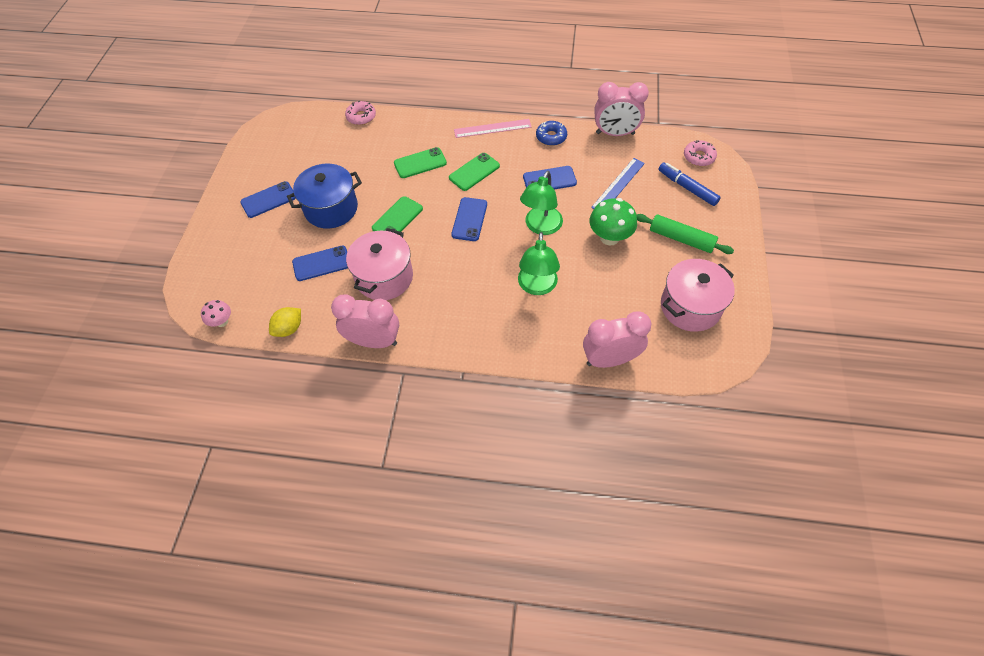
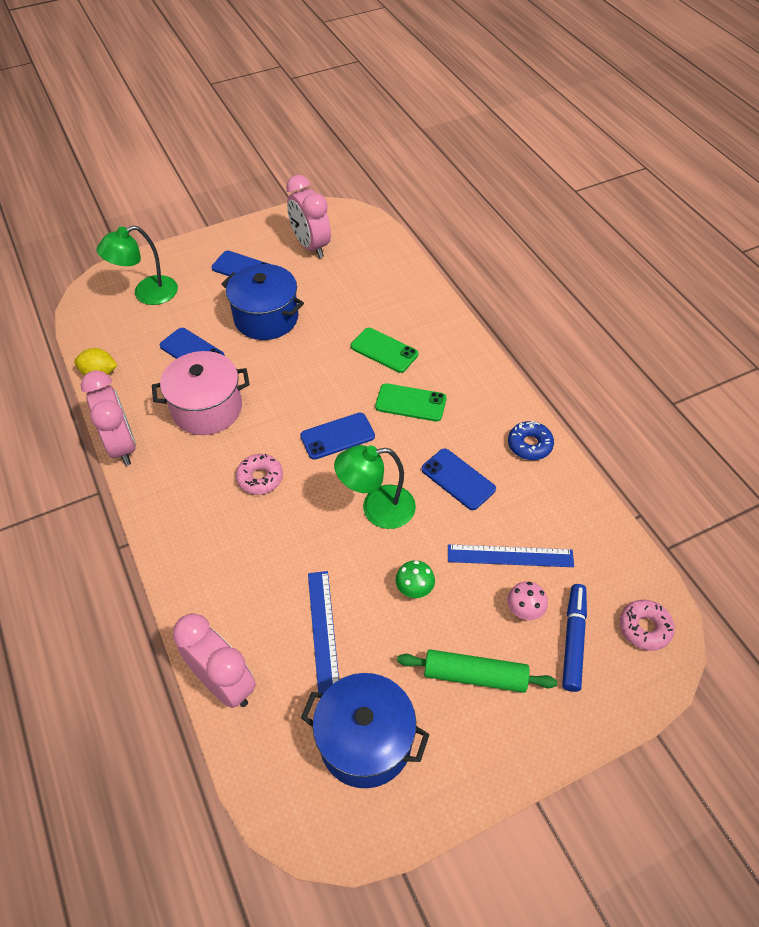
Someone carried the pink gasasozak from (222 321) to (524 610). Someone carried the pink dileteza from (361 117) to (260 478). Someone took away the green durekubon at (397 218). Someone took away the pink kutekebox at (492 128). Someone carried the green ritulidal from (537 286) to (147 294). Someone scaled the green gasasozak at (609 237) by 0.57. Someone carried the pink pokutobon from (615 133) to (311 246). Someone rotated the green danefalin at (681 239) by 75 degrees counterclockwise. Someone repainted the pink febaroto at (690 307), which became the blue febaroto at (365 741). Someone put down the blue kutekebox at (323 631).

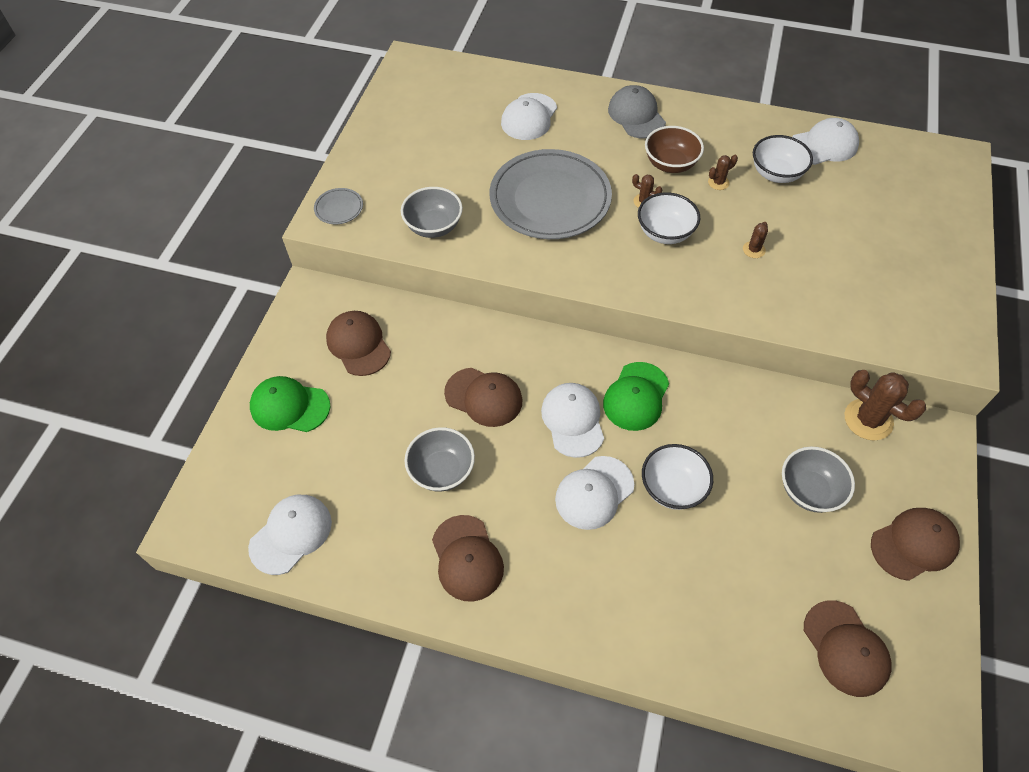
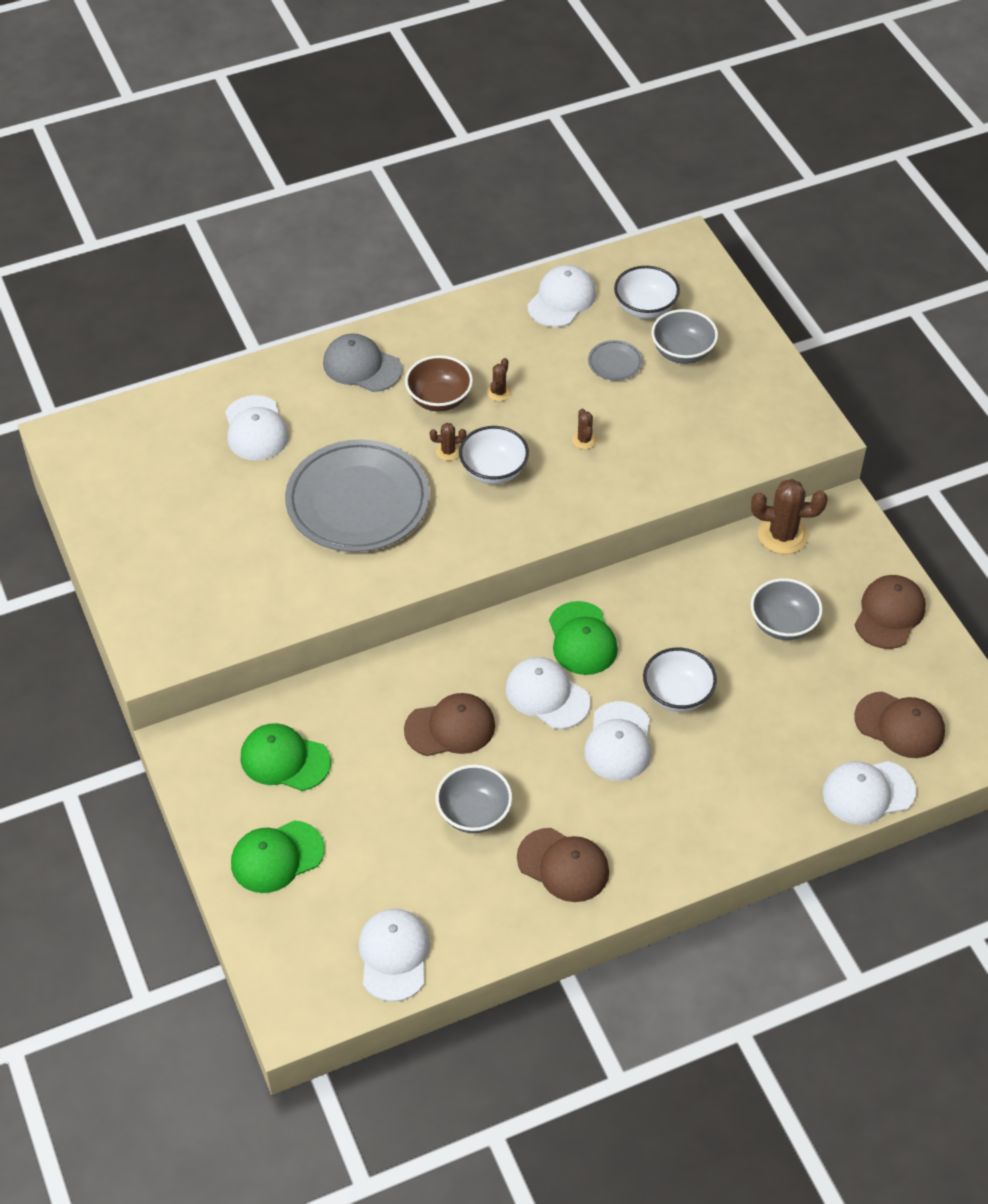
Someone carried the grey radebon from (339 208) to (615 363). Someone repainted the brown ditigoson at (358 344), which became the green ditigoson at (285 759). Someone carried the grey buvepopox from (434 226) to (682 352). Someone carried the white buvepopox from (776 173) to (645 308). Someone put down the white ditigoson at (868 792).

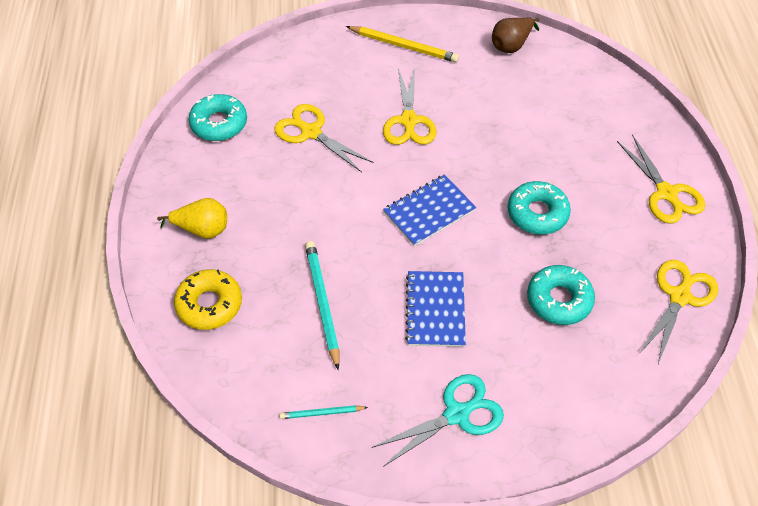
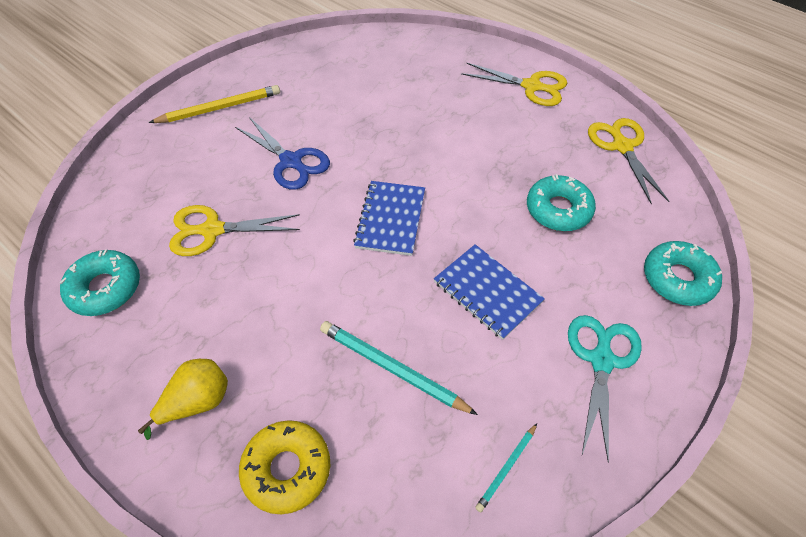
Someone repainted the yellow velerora at (408 121), which became the blue velerora at (291 162). Someone took away the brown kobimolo at (511 45). Someone carried the turquoise dileteza from (537 213) to (678 279).

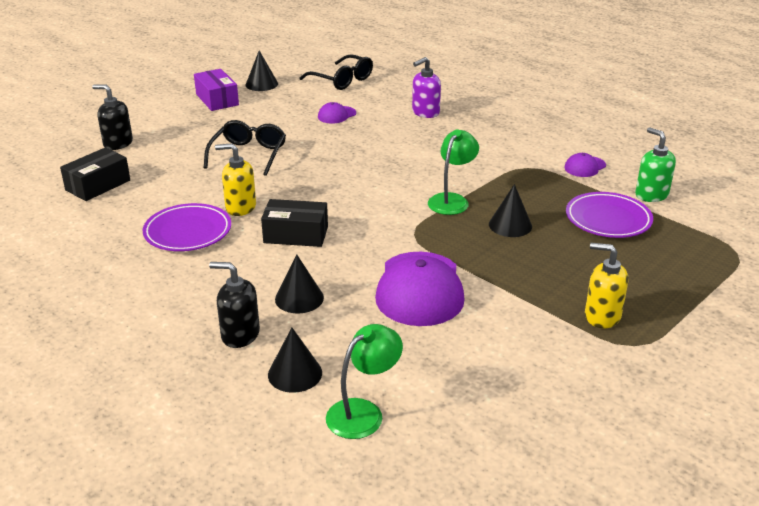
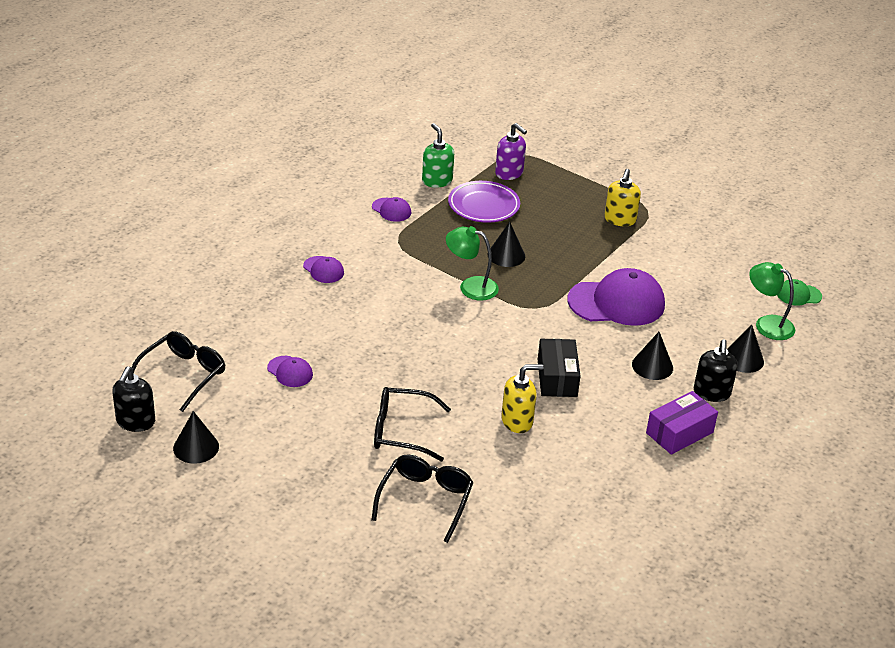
Someone took away the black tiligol at (98 185). Someone carried the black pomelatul from (118 143) to (135 422). Someone took away the purple radebon at (188 232). Someone carried the purple tiligol from (217 99) to (679 433). Someone rotated the yellow pomelatul at (240 207) by 105 degrees counterclockwise. Someone carried the purple pomelatul from (425 112) to (509 173). Someone rotated the green pomelatul at (651 195) by 105 degrees clockwise. Someone put down the purple ditigoson at (323 270). Someone put down the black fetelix at (425 500). Someone put down the green ditigoson at (798 295).

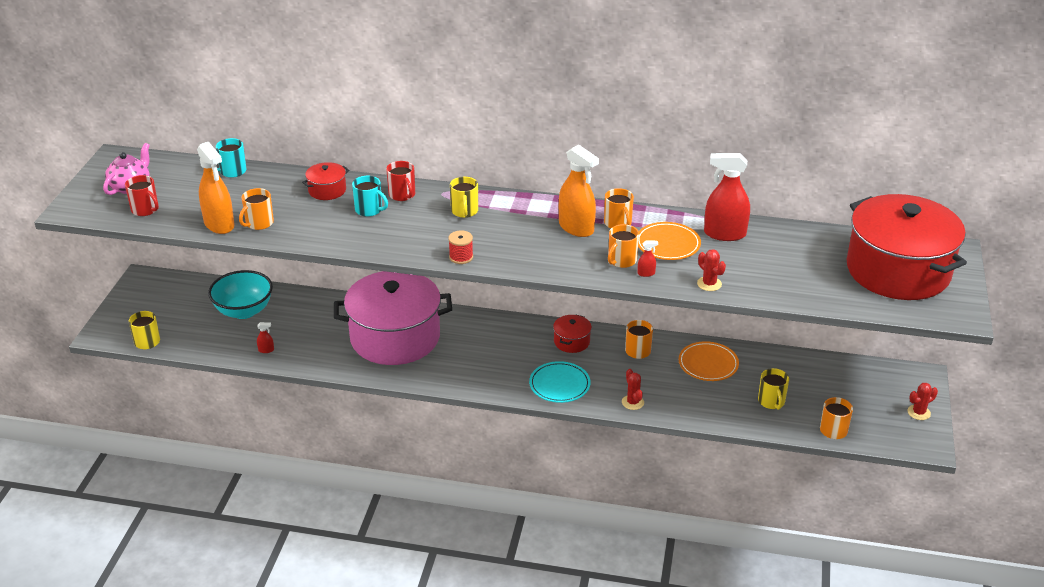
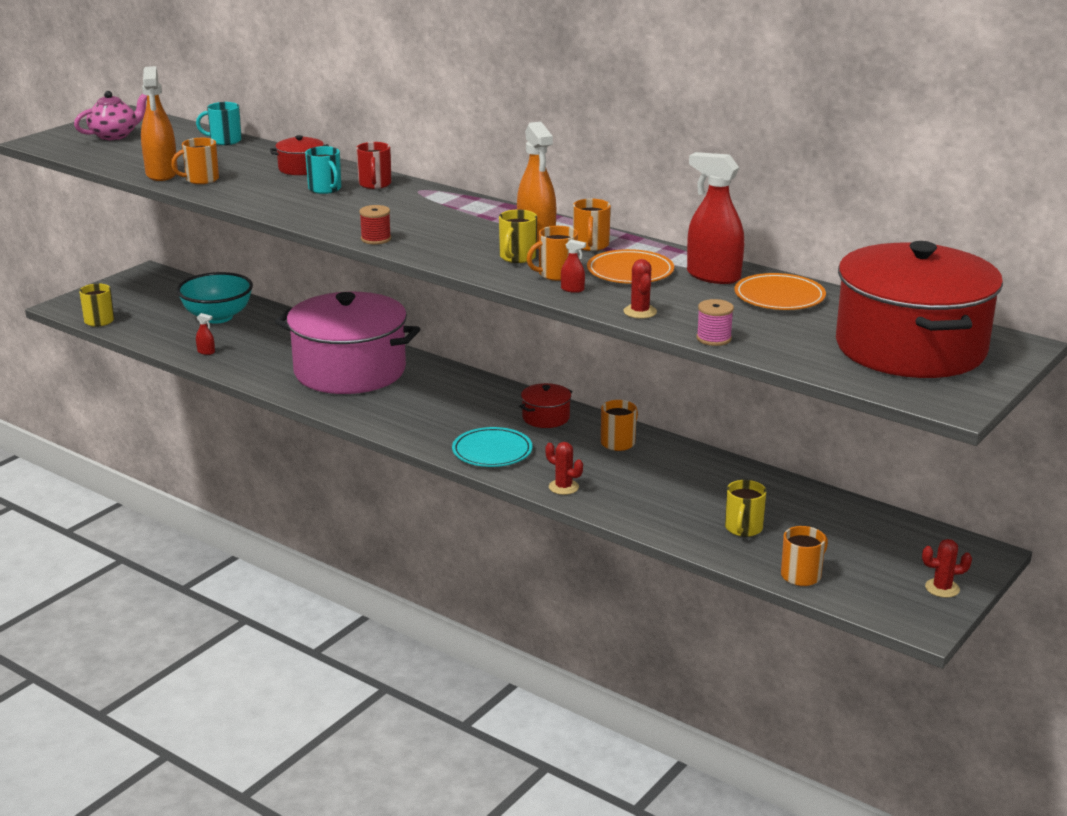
Someone took away the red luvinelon at (145 210). Someone carried the yellow luvinelon from (464 211) to (517 257). Someone rotated the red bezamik at (632 402) by 60 degrees counterclockwise. Someone carried the orange radebon from (708 364) to (779 296). Someone put down the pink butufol at (714 338).

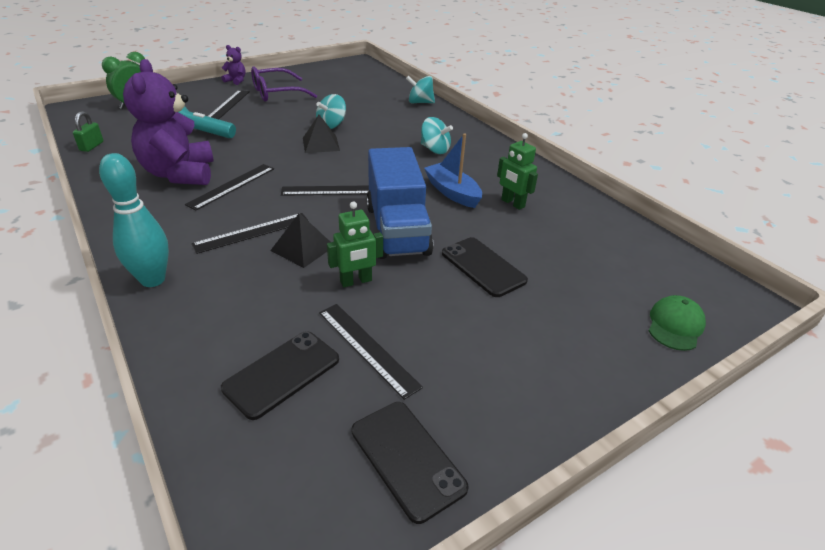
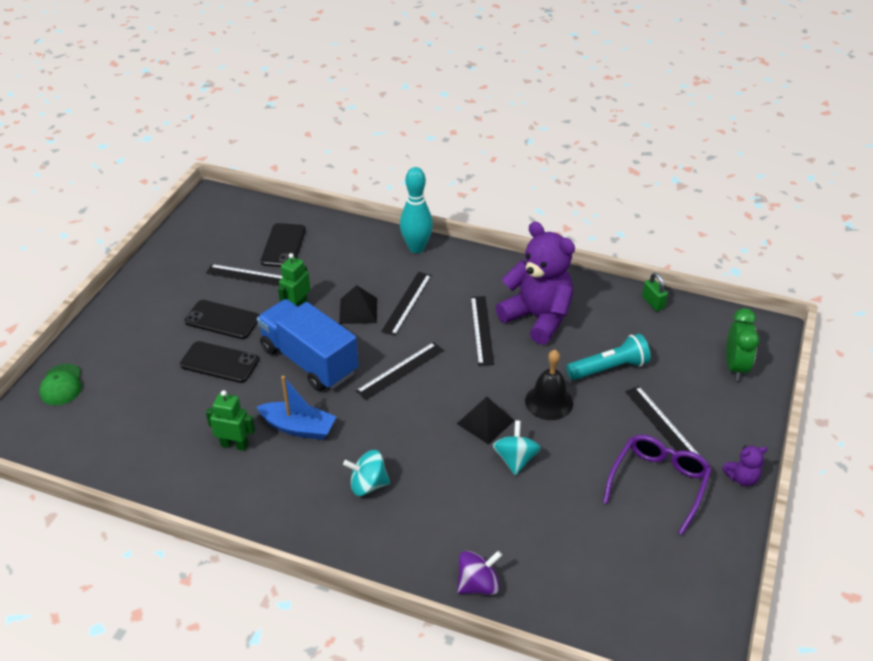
Someone carried the black durekubon from (407 459) to (222 320). Someone repainted the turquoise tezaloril at (420 102), which became the purple tezaloril at (478 584). Someone put down the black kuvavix at (549 402).

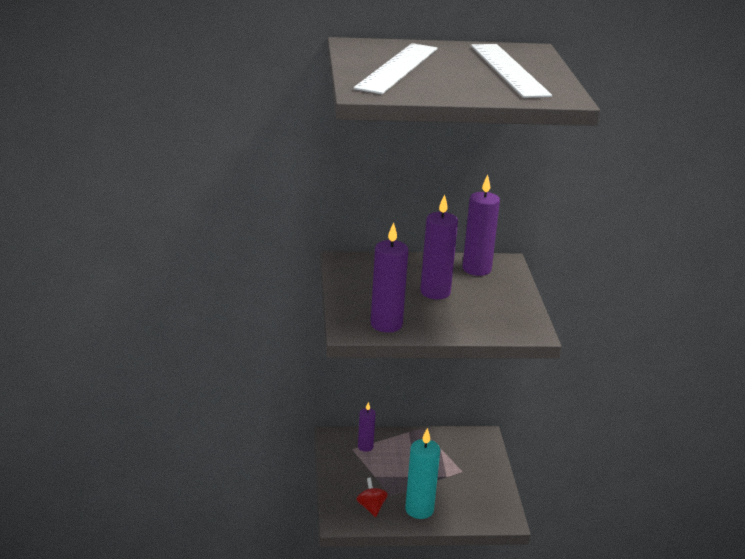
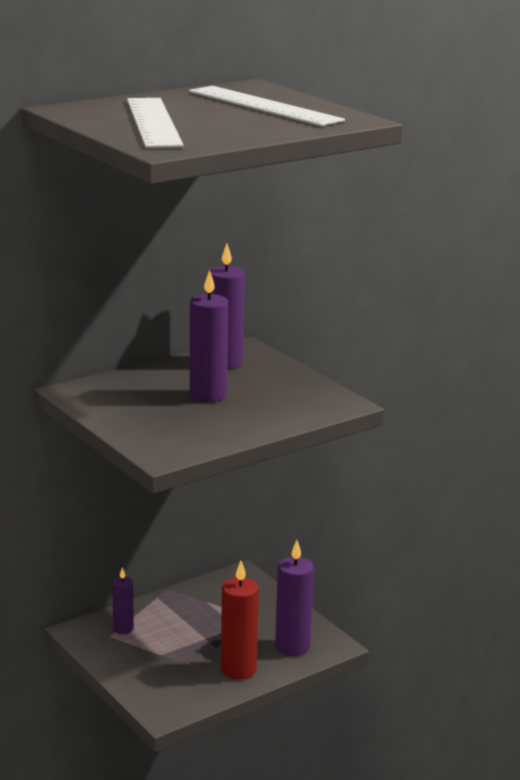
Someone took away the red tezaloril at (371 507). Someone carried the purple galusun from (386 324) to (292 647). Someone repainted the turquoise galusun at (419 510), which became the red galusun at (238 670).

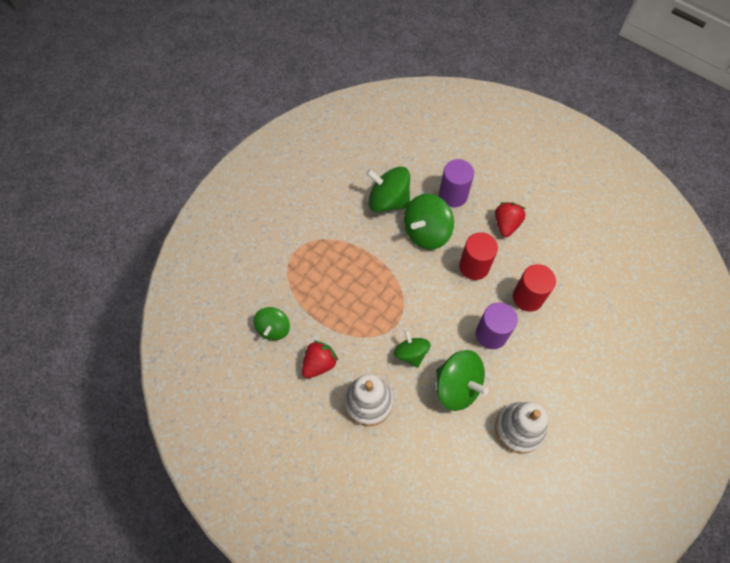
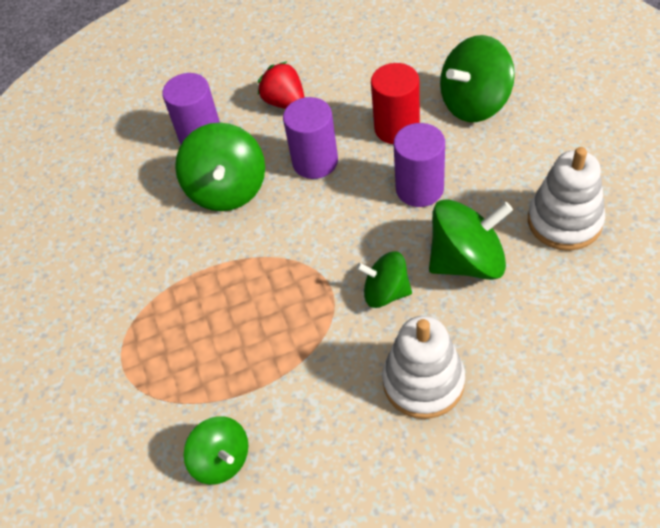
Someone took away the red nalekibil at (319 364). Someone carried the green tezaloril from (388 201) to (474 103). Someone repainted the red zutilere at (474 266), which became the purple zutilere at (315 162).

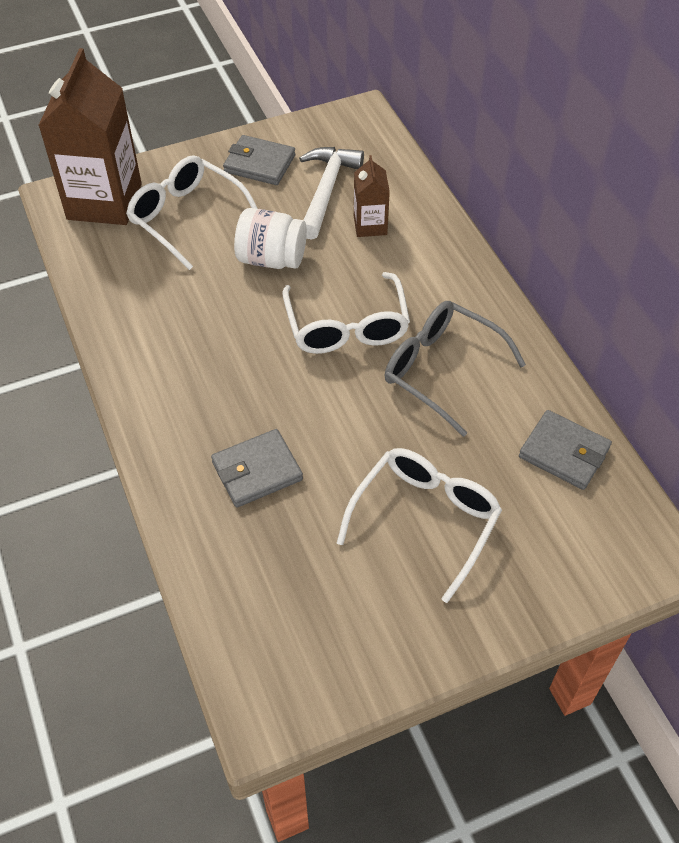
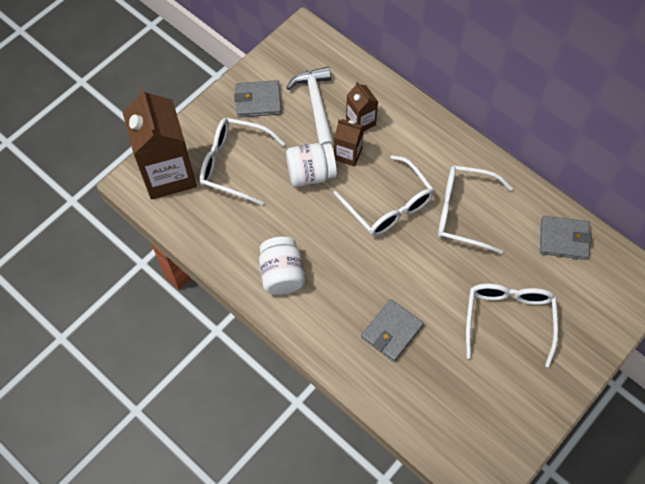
Someone repainted the grey fetelix at (442 370), which became the white fetelix at (464 213). Someone put down the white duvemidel at (282 274). Someone put down the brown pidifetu at (348 154).

